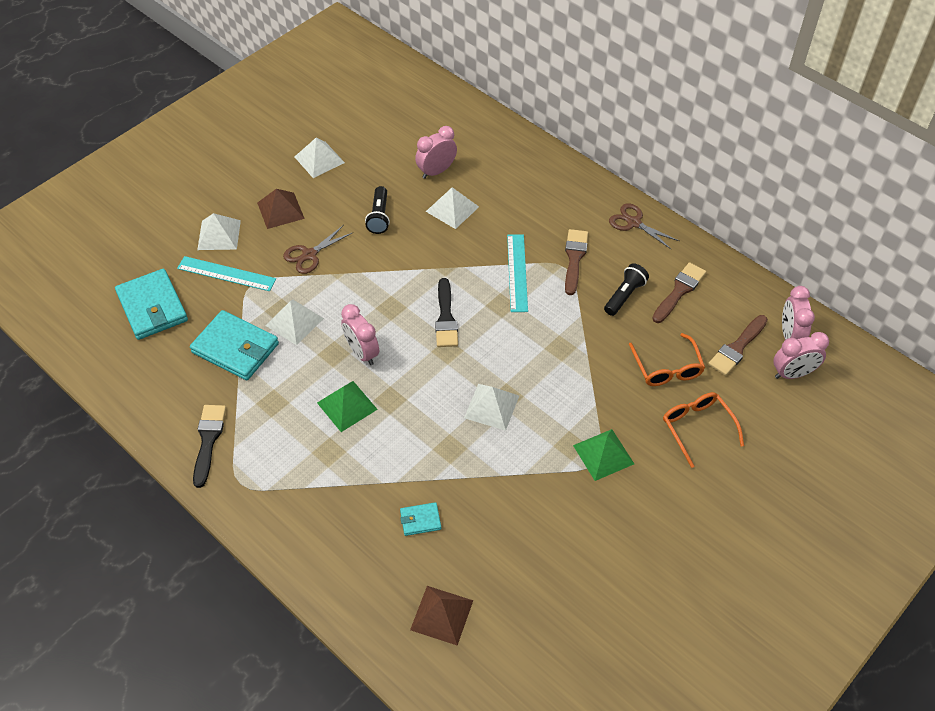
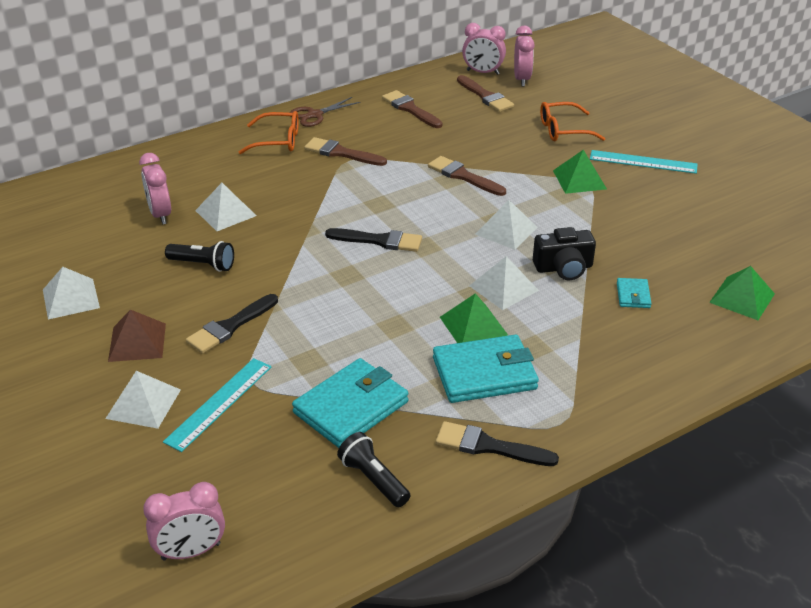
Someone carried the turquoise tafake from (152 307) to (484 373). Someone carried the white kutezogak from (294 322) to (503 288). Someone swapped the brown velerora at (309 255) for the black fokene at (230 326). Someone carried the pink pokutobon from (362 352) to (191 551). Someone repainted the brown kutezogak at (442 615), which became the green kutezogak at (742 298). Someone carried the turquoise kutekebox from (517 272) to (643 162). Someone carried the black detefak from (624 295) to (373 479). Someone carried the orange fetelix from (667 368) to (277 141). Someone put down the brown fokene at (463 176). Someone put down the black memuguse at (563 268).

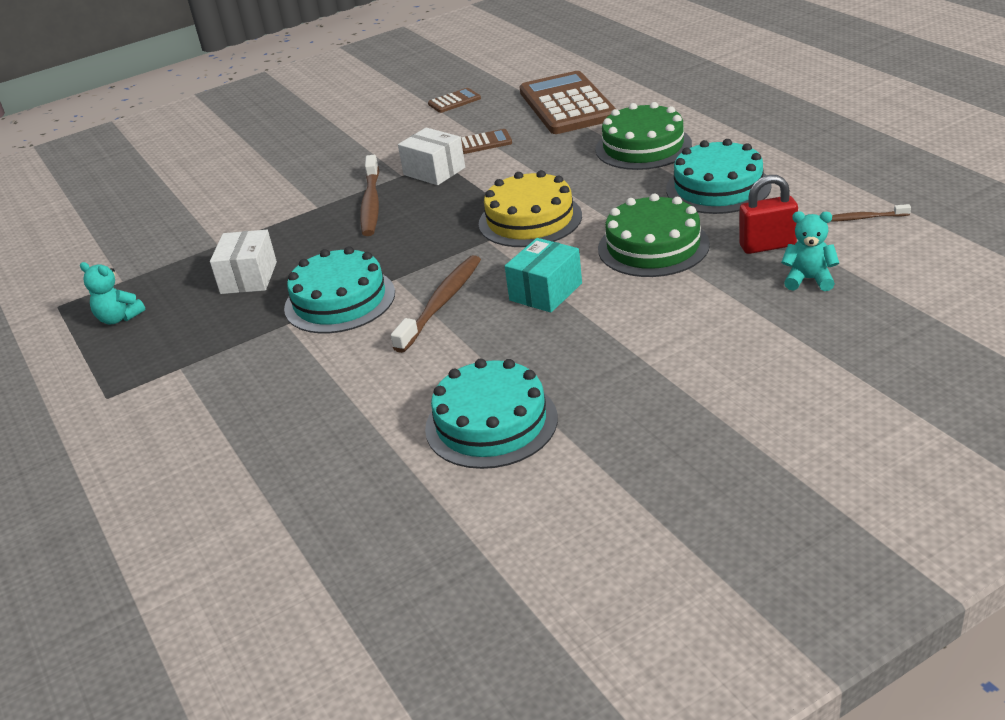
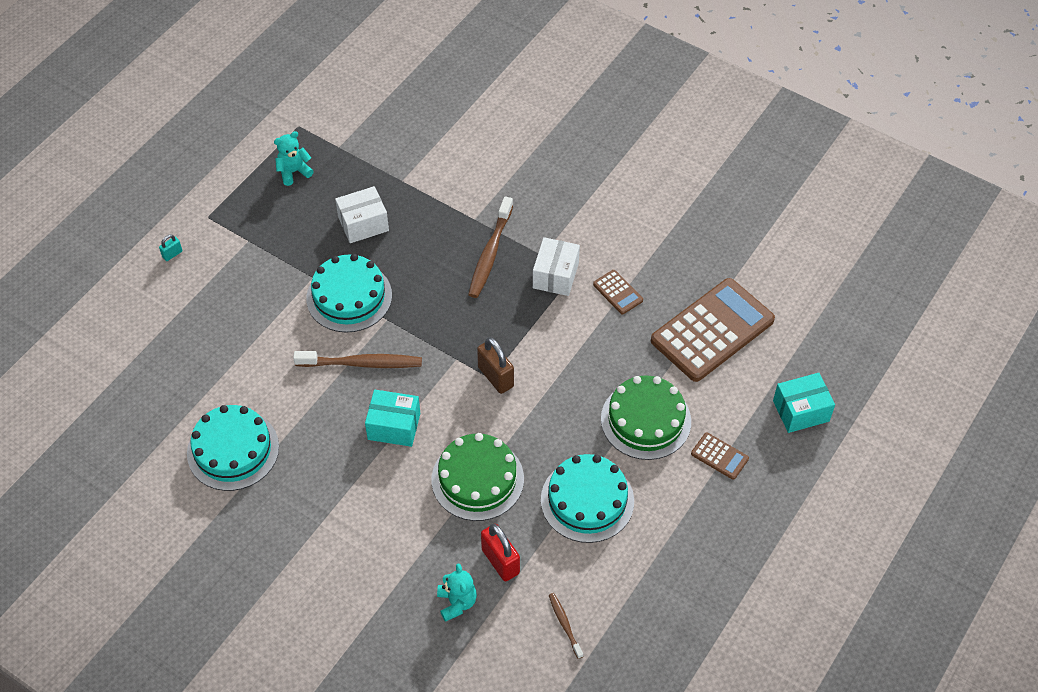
Someone rotated the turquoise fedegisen at (119 318) by 60 degrees clockwise. Someone rotated the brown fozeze at (371 203) by 45 degrees counterclockwise. Someone carried the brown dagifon from (454 101) to (719 456). Someone swapped the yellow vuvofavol at (530 219) for the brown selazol at (495 377). Someone put down the turquoise selazol at (172 254). Someone put down the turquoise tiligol at (801 411).

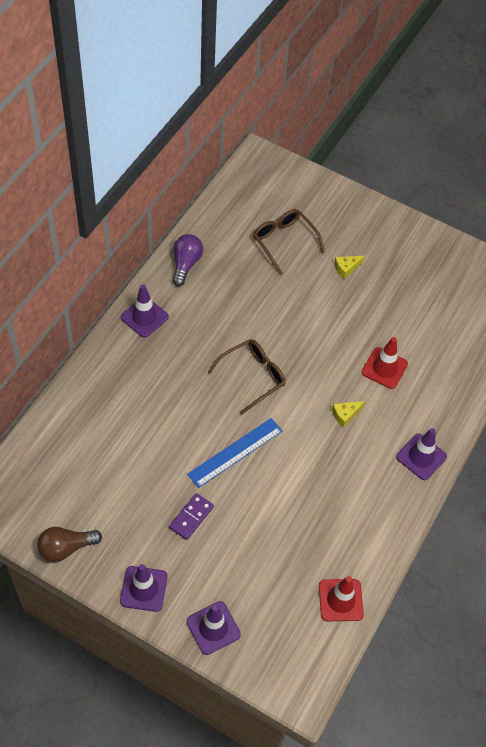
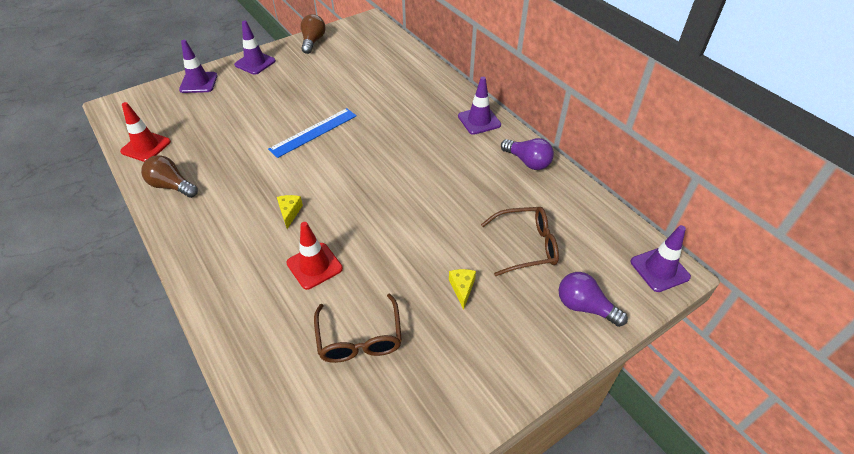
Someone took away the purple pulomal at (191 517). Someone rotated the blue kutekebox at (235 452) by 60 degrees clockwise. Someone carried the brown fetelix from (252 377) to (359 337). Someone carried the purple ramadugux from (421 457) to (659 269). Someone put down the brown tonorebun at (172 186). Someone put down the purple tonorebun at (584 307).

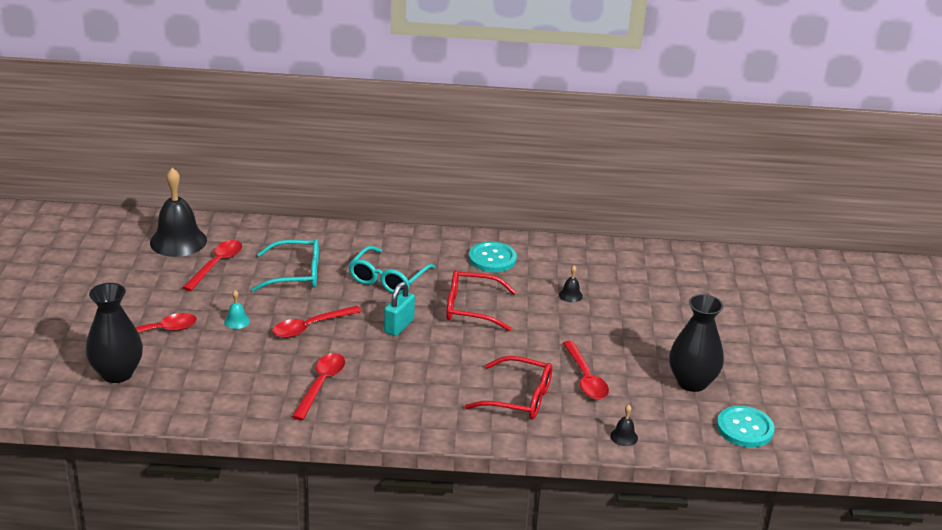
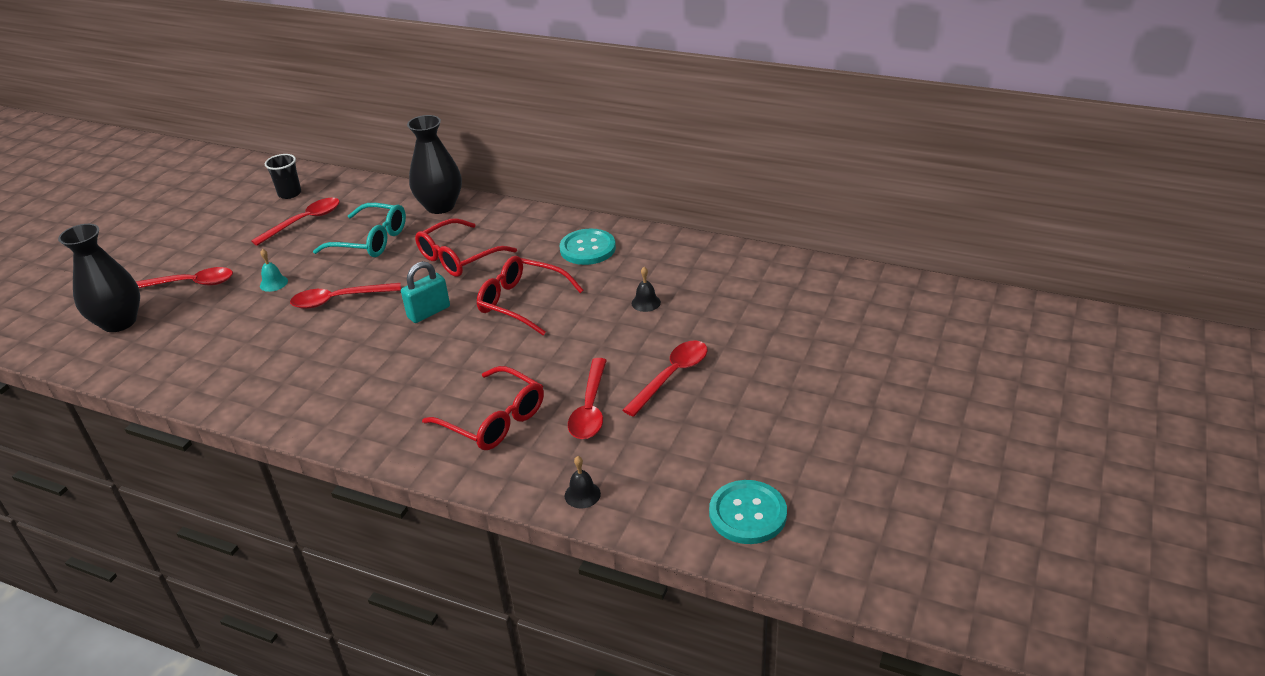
Someone swapped the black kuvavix at (178 241) for the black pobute at (290 193). Someone carried the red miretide from (321 384) to (672 376). Someone repainted the turquoise fetelix at (388 279), which became the red fetelix at (459 257). Someone carried the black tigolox from (692 382) to (440 206).

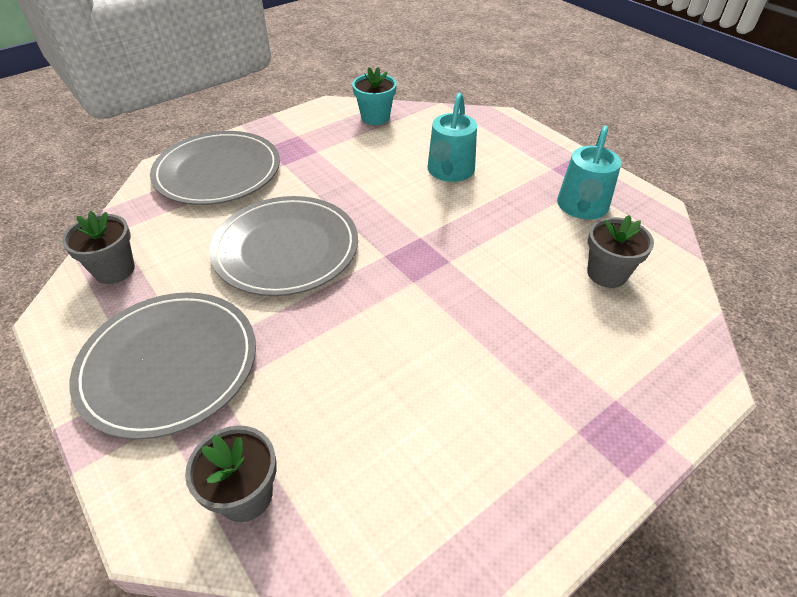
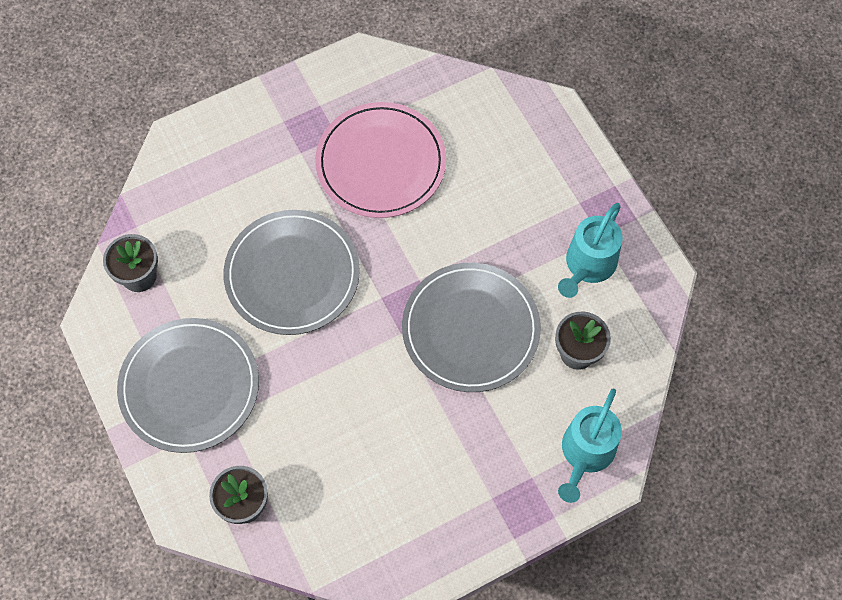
Someone carried the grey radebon from (218 172) to (470 329). Someone took away the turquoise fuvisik at (375 117). Someone carried the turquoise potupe from (449 172) to (585 453). Someone put down the pink radebon at (381 163).

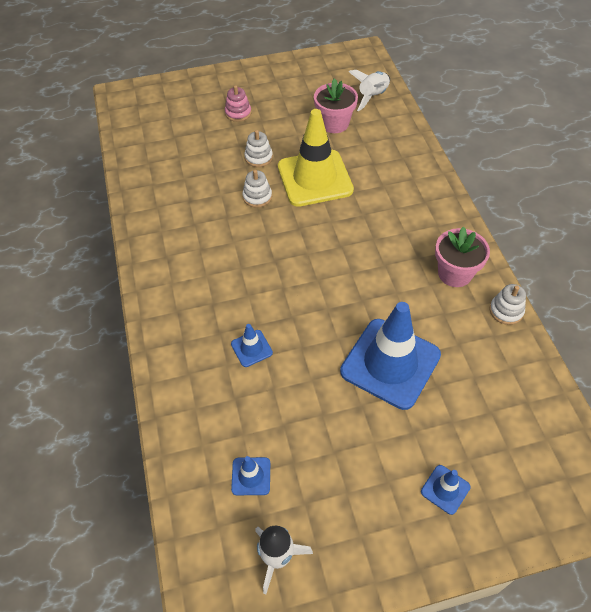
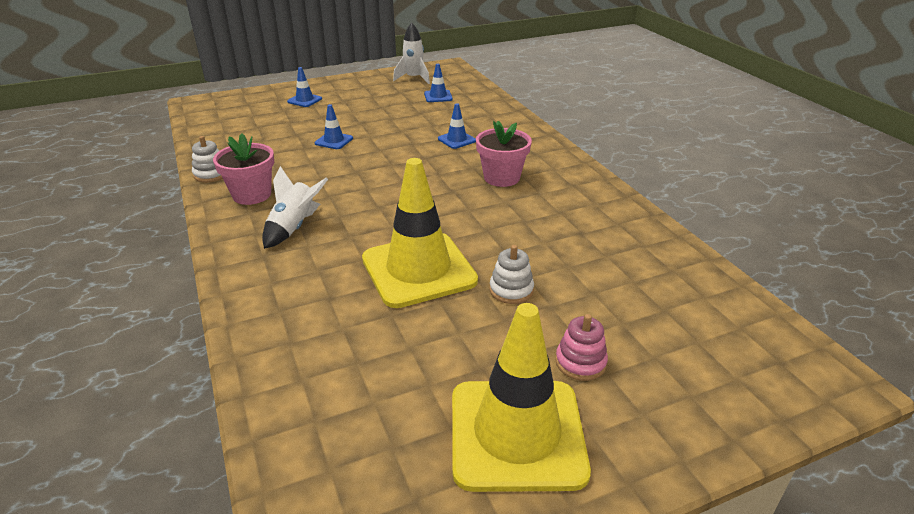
Someone took away the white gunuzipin at (257 197). Someone carried the pink fuvisik from (334 123) to (501 178). Someone scaled the blue ramadugux at (390 363) by 0.43. Someone carried the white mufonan from (372 96) to (294 227). Someone put down the yellow ramadugux at (517 434).

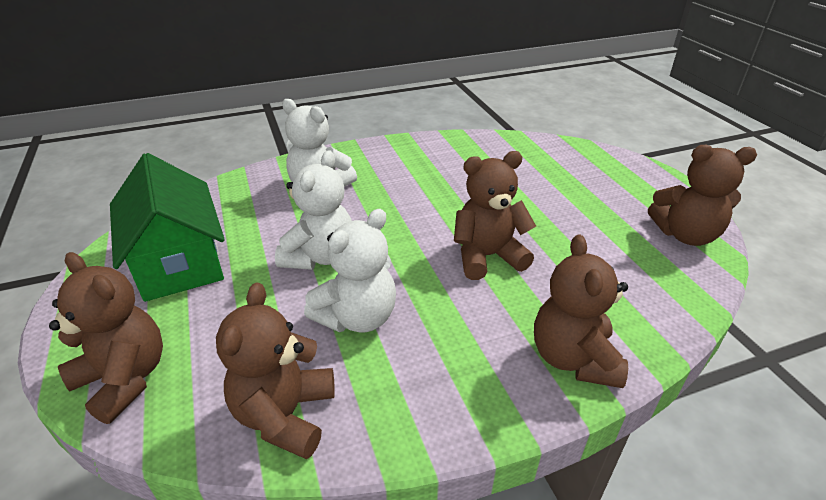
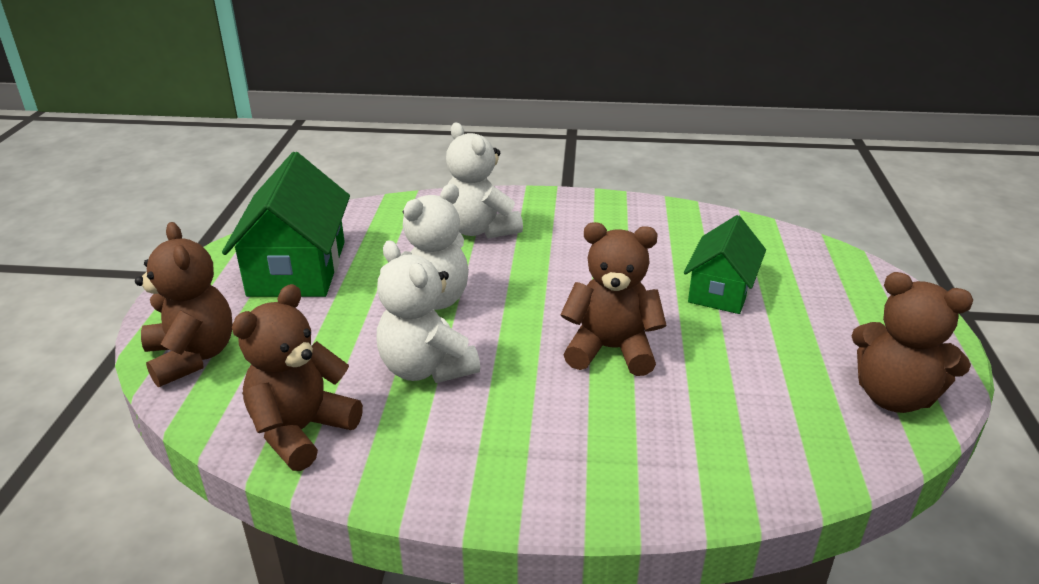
Someone rotated the white fedegisen at (357 317) by 75 degrees clockwise. Someone took away the brown fedegisen at (573 358). Someone put down the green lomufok at (720 290).

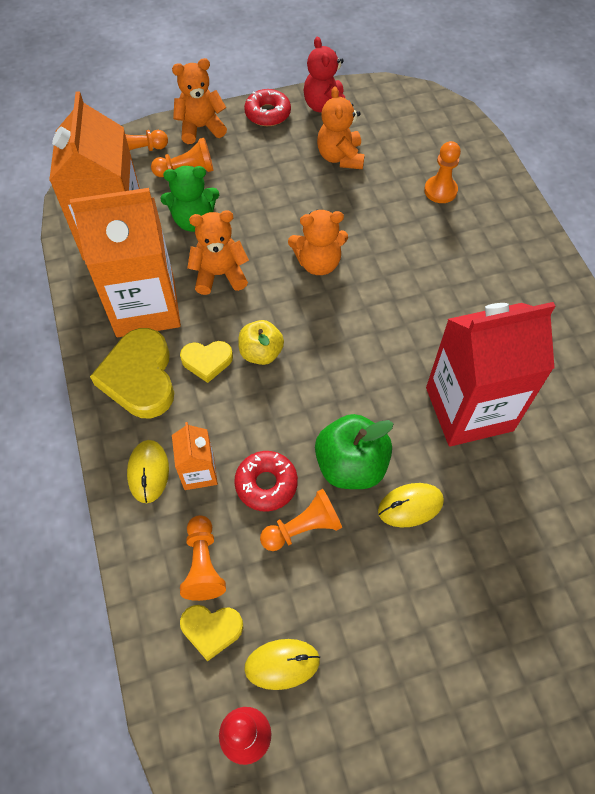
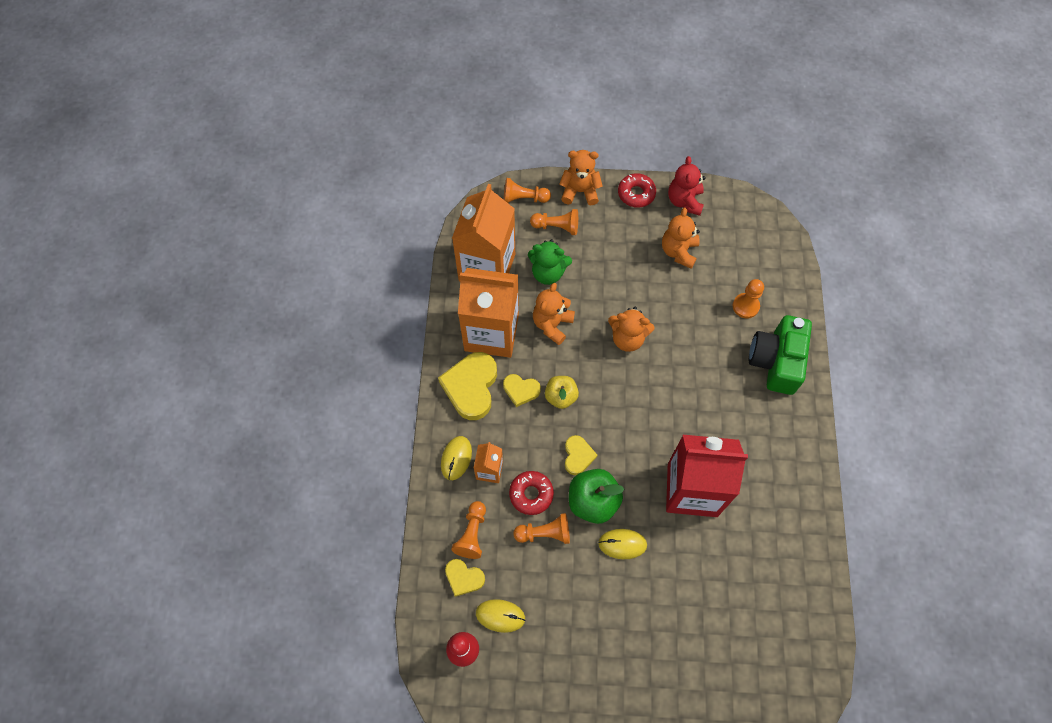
Someone rotated the orange fedegisen at (220 275) by 75 degrees counterclockwise. Someone put down the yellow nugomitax at (578 456). Someone put down the green memuguse at (776 361).

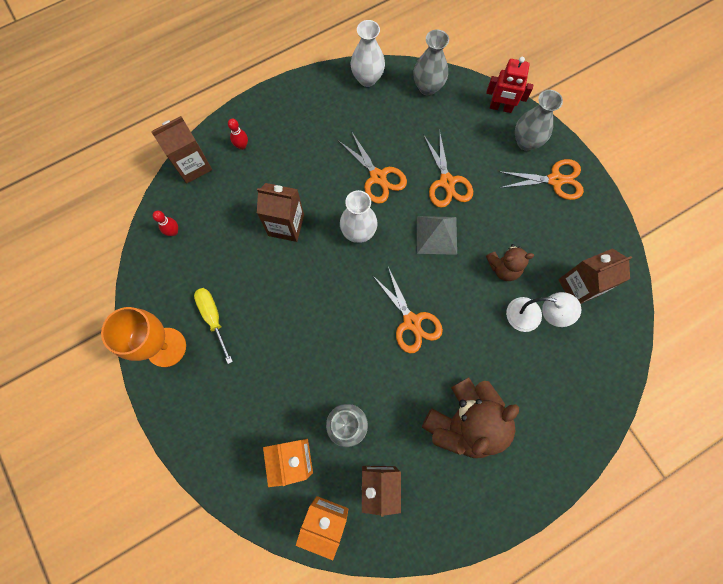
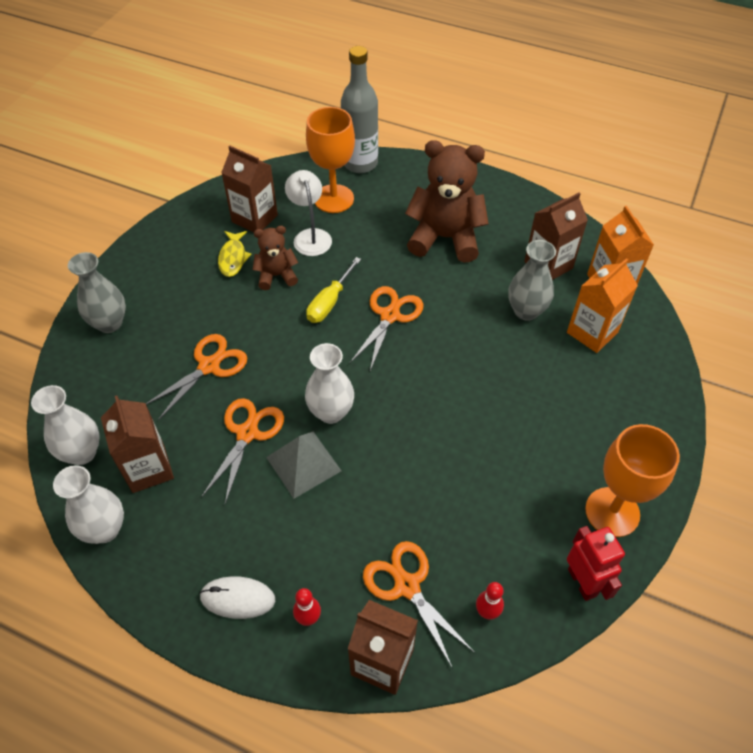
Someone carried the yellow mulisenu from (213 318) to (329 302). Someone carried the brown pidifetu from (286 225) to (148 469). Someone repainted the grey tigolox at (427 87), which became the white tigolox at (82 453). Someone carried the grey kutezogak from (436 235) to (303 464). Someone carried the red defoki from (500 107) to (582 582). Someone rotated the brown fedegisen at (503 268) by 60 degrees counterclockwise. Someone carried the orange velerora from (555 180) to (407 586). Someone put down the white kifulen at (237 598). Someone put down the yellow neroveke at (233 258). Someone put down the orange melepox at (334 199). Someone put down the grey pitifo at (360 163).

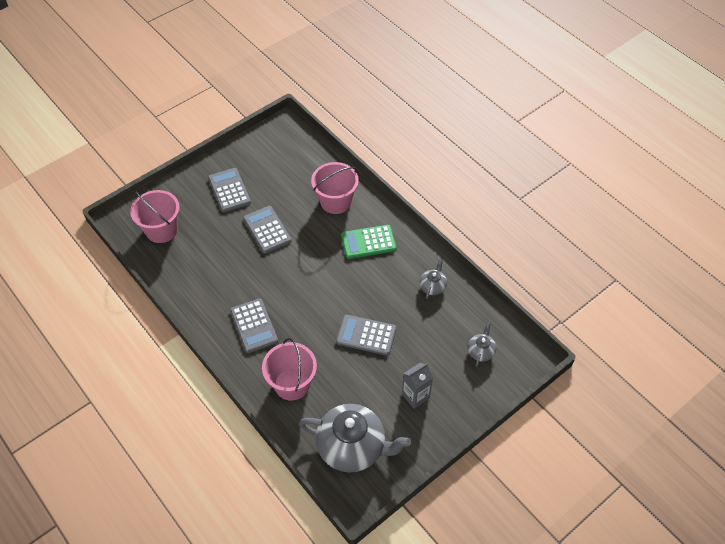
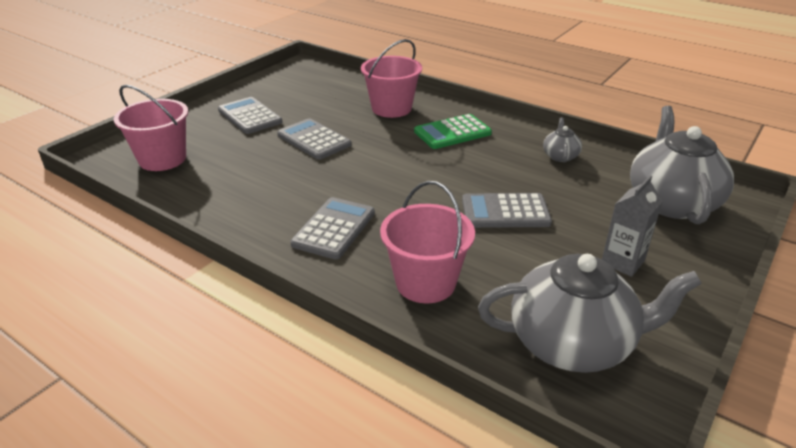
Someone rotated the grey dagifon at (254 326) by 120 degrees counterclockwise. Someone scaled the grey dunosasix at (481 351) by 2.23.

